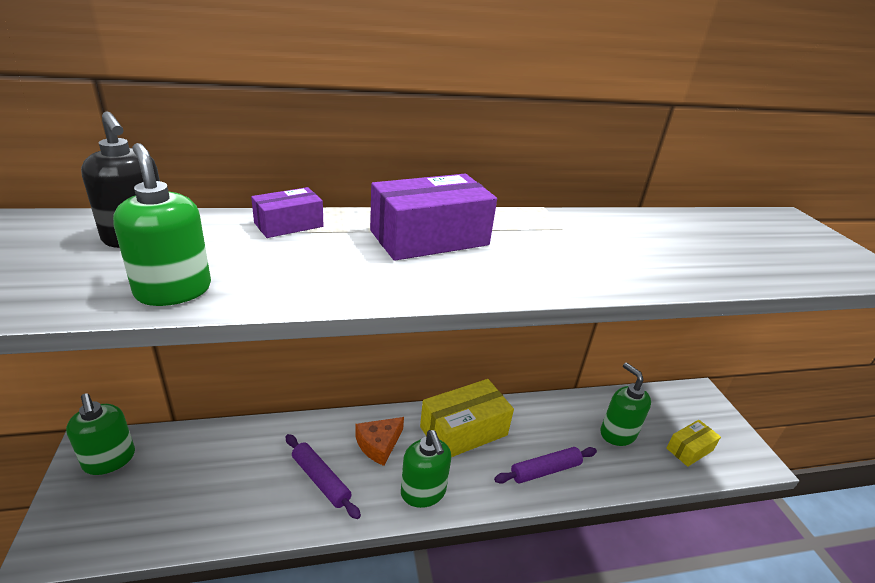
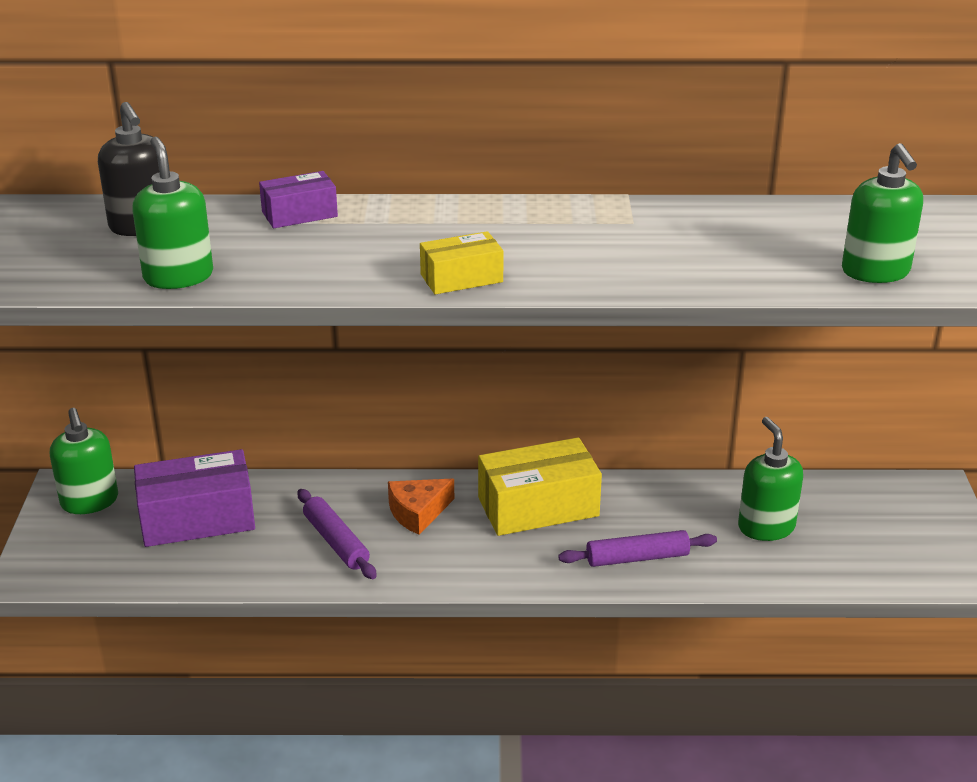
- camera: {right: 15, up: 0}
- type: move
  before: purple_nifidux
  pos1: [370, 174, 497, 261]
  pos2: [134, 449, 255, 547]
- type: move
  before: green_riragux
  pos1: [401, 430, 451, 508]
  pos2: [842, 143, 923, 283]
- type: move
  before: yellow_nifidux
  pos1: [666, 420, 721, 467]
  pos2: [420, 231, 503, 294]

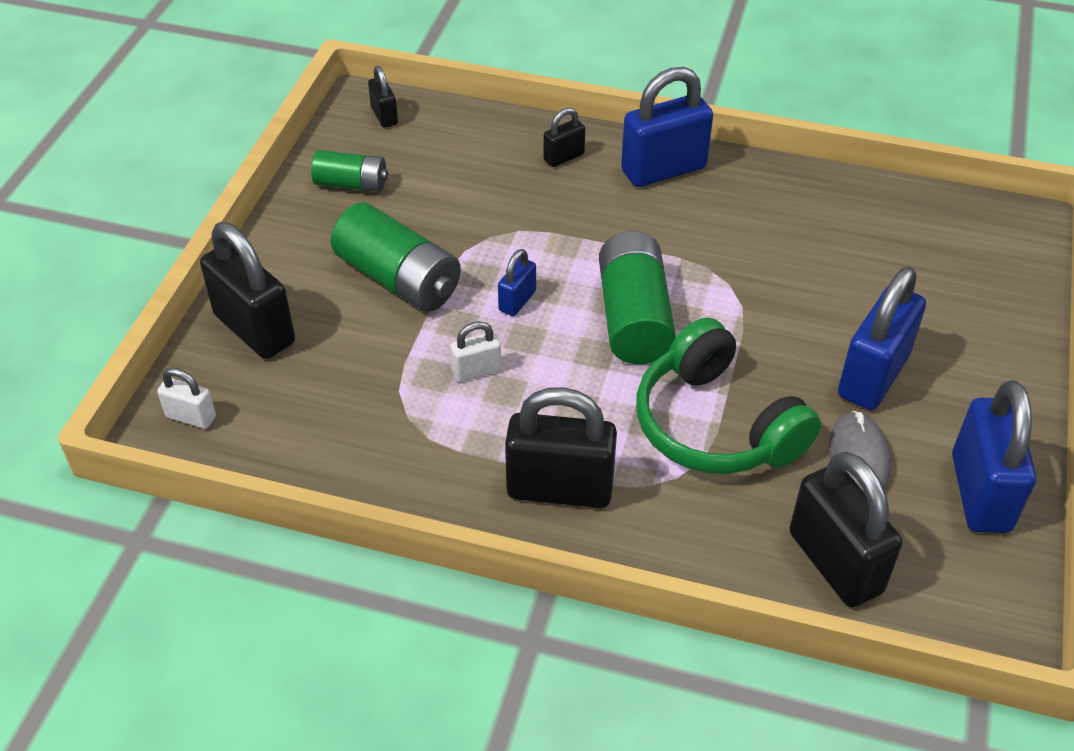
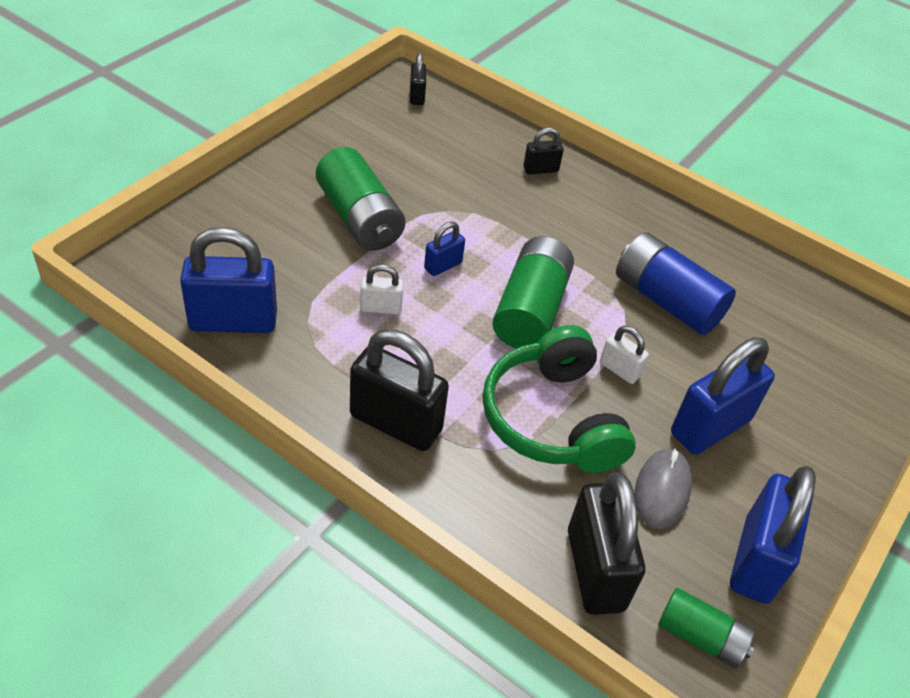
- camera: {right: 15, up: 0}
- type: move
  before: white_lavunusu
  pos1: [157, 368, 216, 429]
  pos2: [600, 326, 649, 384]
- type: delete
  before: black_lavunusu
  pos1: [200, 222, 295, 359]
- type: move
  before: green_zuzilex
  pos1: [311, 150, 388, 192]
  pos2: [658, 588, 755, 668]
- type: move
  before: blue_lavunusu
  pos1: [621, 67, 713, 187]
  pos2: [180, 227, 277, 333]
- type: insert
  after: blue_zuzilex
  pos2: [616, 232, 736, 335]

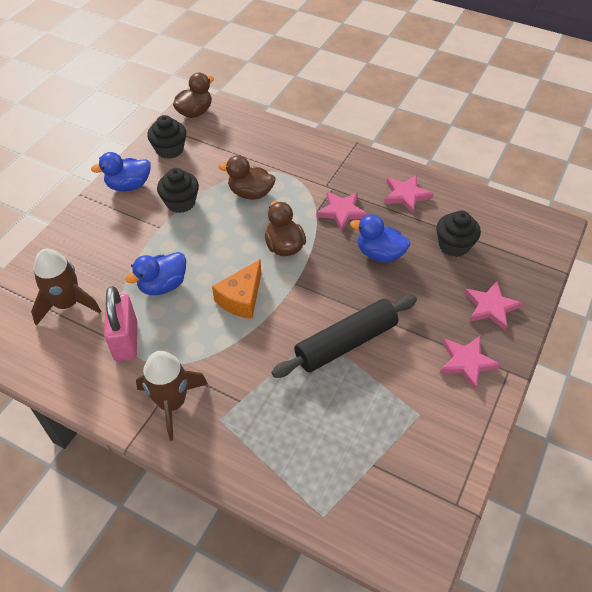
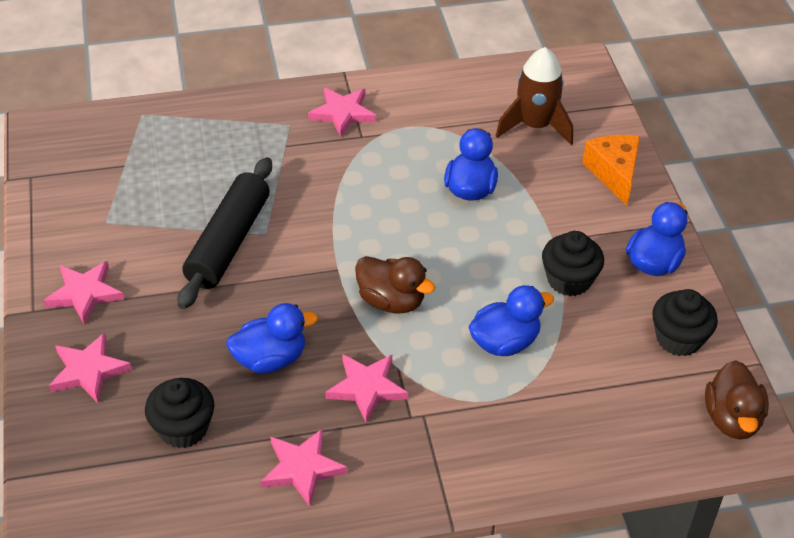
- camera: {right: 140, up: -5}
- type: delete
  before: pink_lavunusu
  pos1: [104, 286, 137, 361]
- type: replace
  before: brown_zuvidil
  after: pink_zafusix
  pos1: [136, 351, 208, 441]
  pos2: [308, 87, 376, 137]
- type: move
  before: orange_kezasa
  pos1: [212, 259, 261, 319]
  pos2: [582, 135, 640, 206]
- type: recolor
  before: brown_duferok
  after: blue_duferok
  pos1: [219, 155, 275, 200]
  pos2: [469, 285, 554, 356]

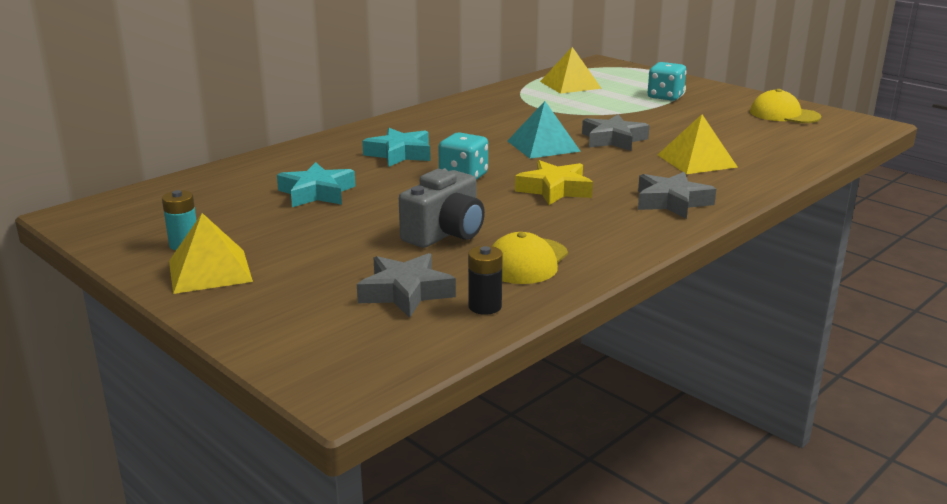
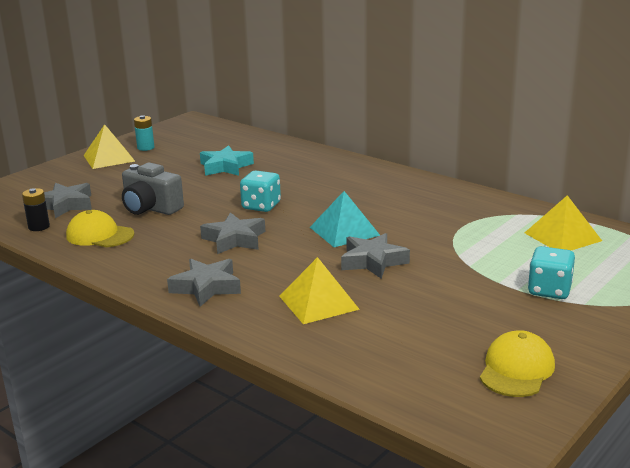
- camera: {right: 85, up: 0}
- type: delete
  before: turquoise_zafusix
  pos1: [362, 128, 431, 167]
- type: recolor
  before: yellow_zafusix
  after: grey_zafusix
  pos1: [515, 160, 593, 205]
  pos2: [200, 212, 266, 254]

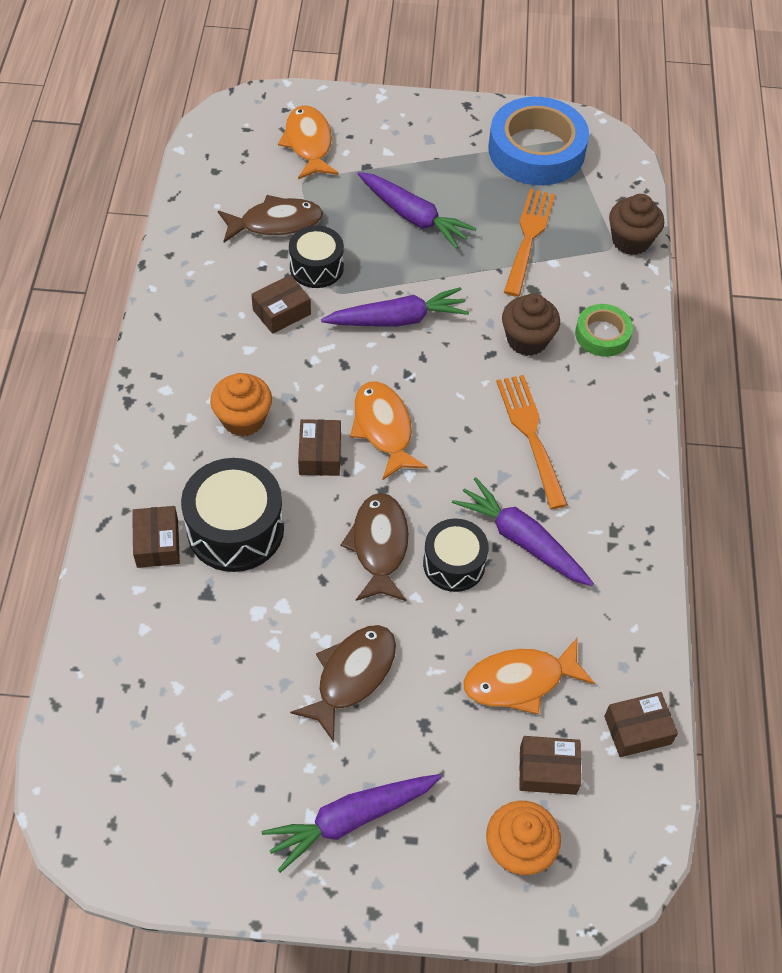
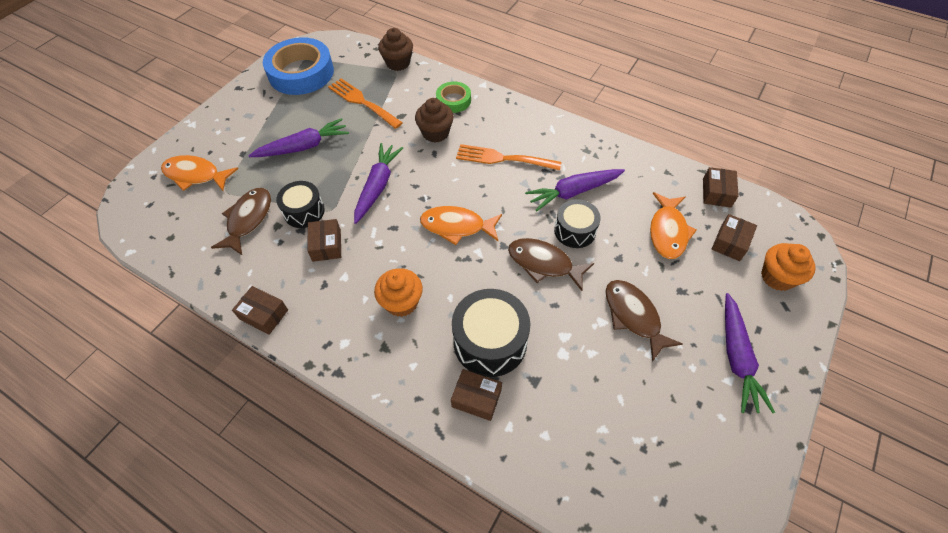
- camera: {right: -60, up: 0}
- type: move
  before: brown_nifidux
  pos1: [298, 419, 341, 476]
  pos2: [232, 286, 288, 335]

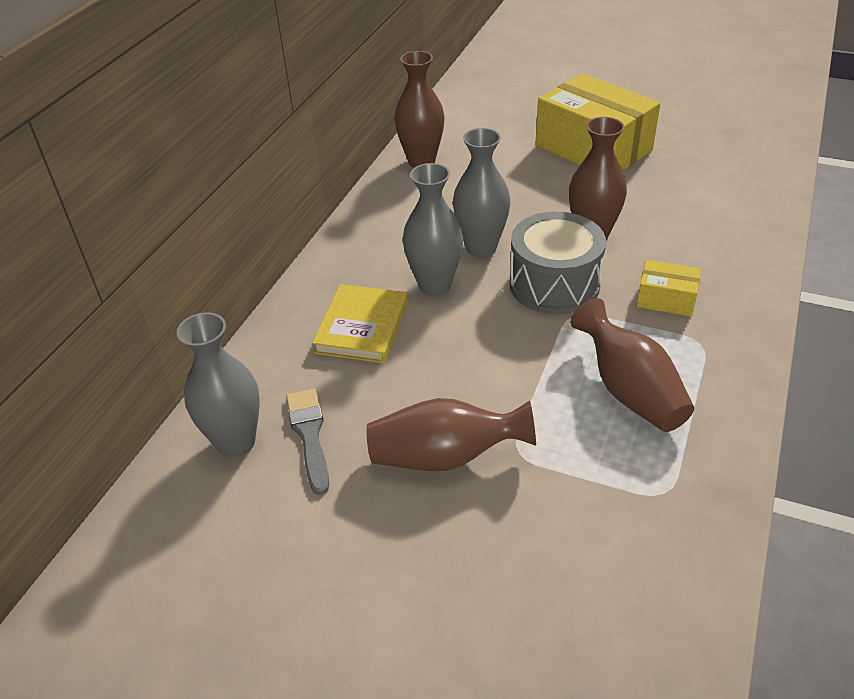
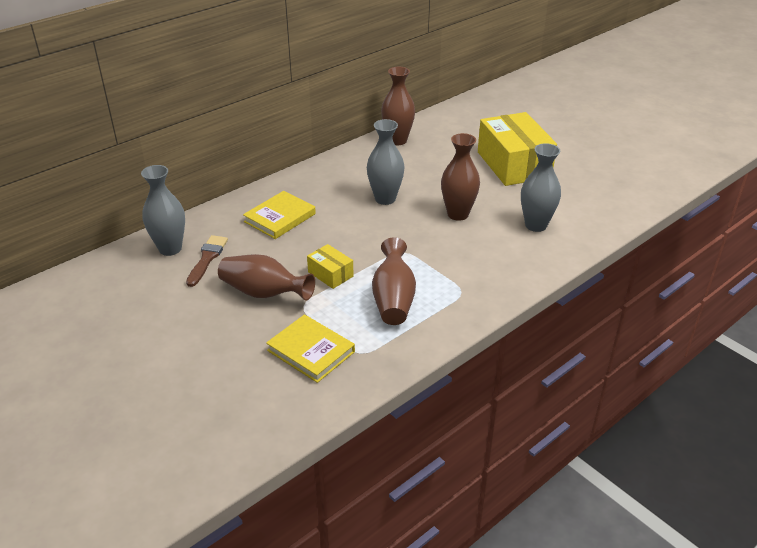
- camera: {right: 25, up: -5}
- type: recolor
  before: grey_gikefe
  after: brown_gikefe
  pos1: [286, 389, 329, 495]
  pos2: [186, 235, 228, 287]
- type: move
  before: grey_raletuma
  pos1: [403, 163, 463, 296]
  pos2: [521, 143, 561, 232]
- type: delete
  before: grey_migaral
  pos1: [510, 212, 606, 314]
- type: move
  before: yellow_nifidux
  pos1: [636, 260, 701, 316]
  pos2: [307, 244, 354, 289]
- type: insert
  after: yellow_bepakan
  pos2: [266, 314, 355, 383]

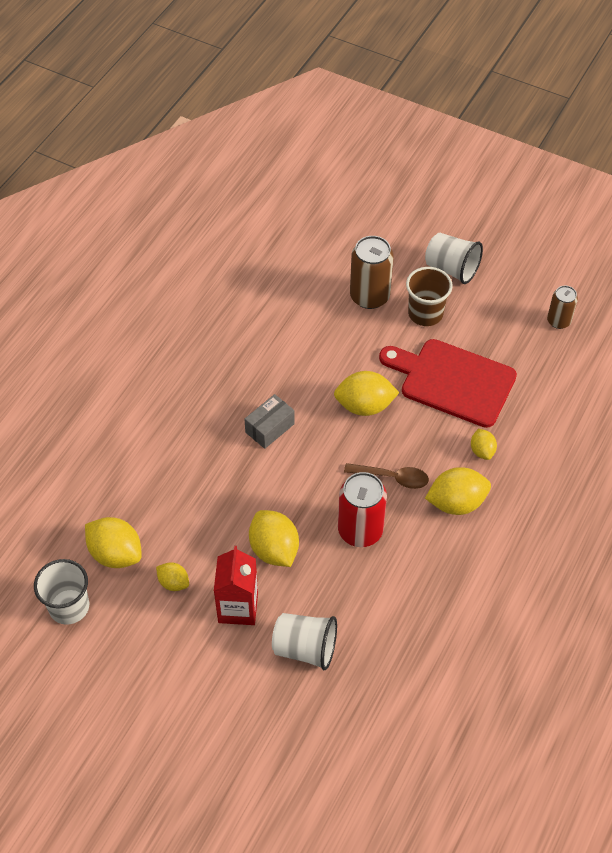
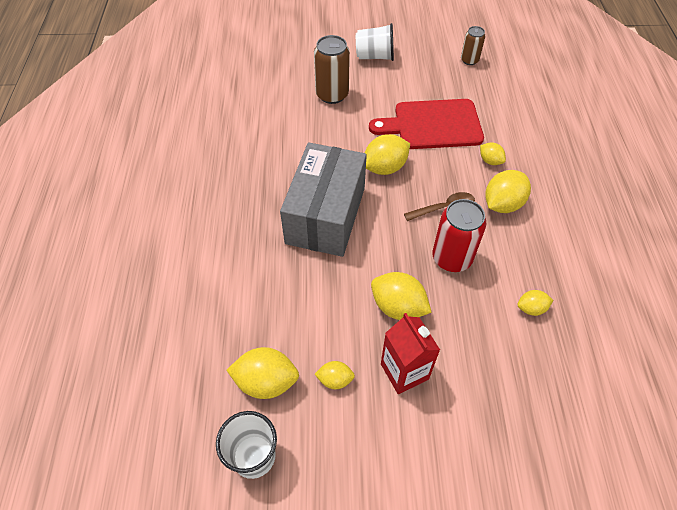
- camera: {right: -30, up: 0}
- type: resize
  before: grey_nifidux
  pos1: [244, 394, 295, 449]
  pos2: [280, 142, 367, 257]
  scale: 2.34
- type: delete
  before: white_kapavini
  pos1: [272, 613, 337, 670]
- type: delete
  before: brown_kapavini
  pos1: [406, 267, 453, 326]
- type: insert
  after: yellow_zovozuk
  pos2: [517, 290, 553, 316]

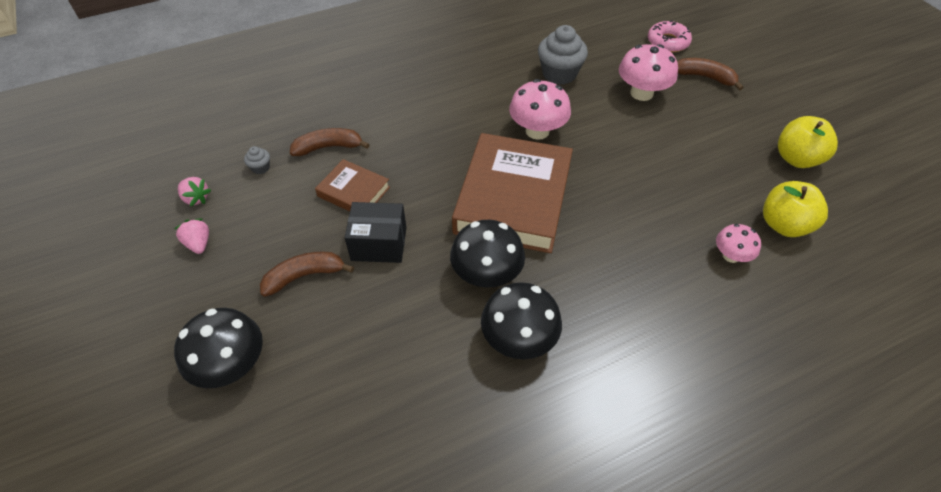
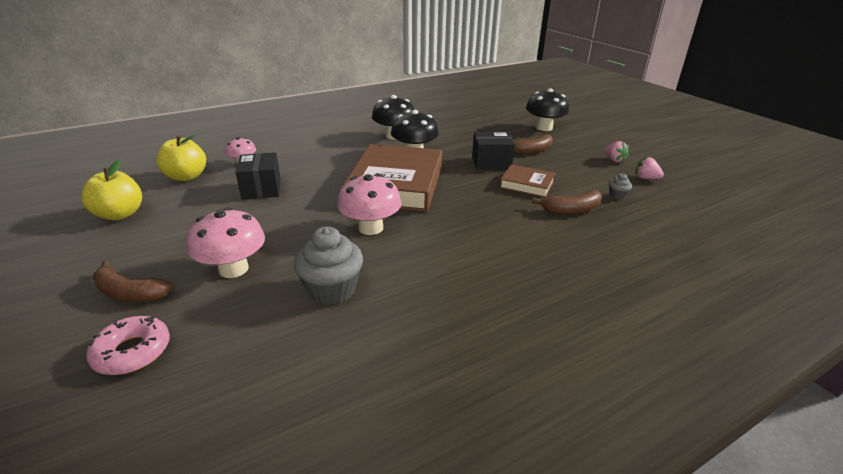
- camera: {right: 175, up: -20}
- type: insert
  after: black_nifidux
  pos2: [236, 152, 281, 200]

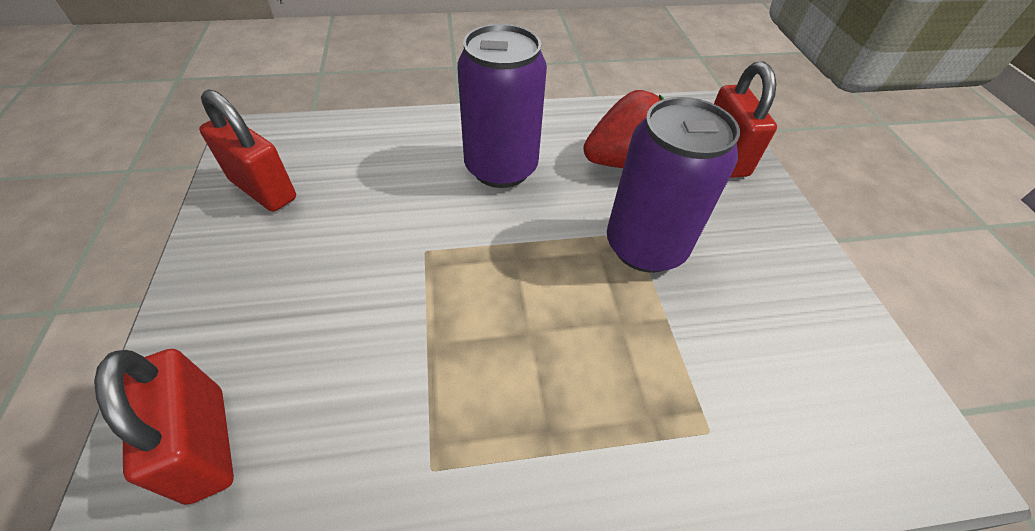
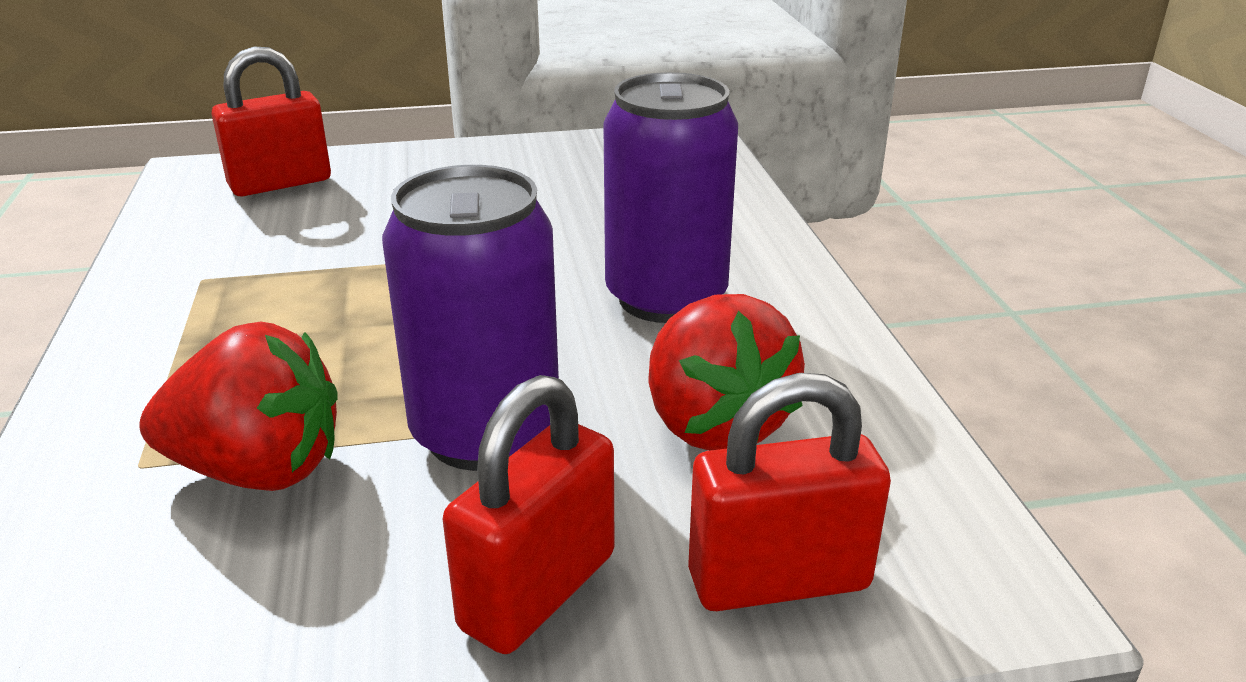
- camera: {right: 90, up: -20}
- type: move
  before: red_lavunusu
  pos1: [199, 89, 296, 212]
  pos2: [443, 375, 615, 654]
- type: insert
  after: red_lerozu
  pos2: [139, 322, 337, 491]

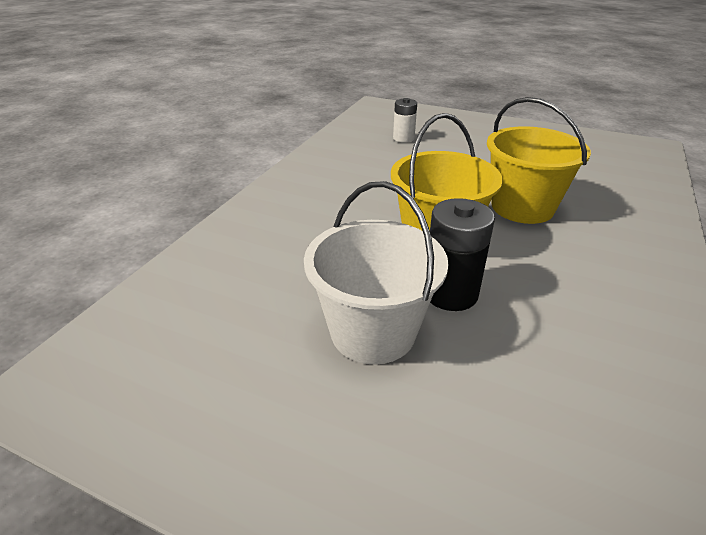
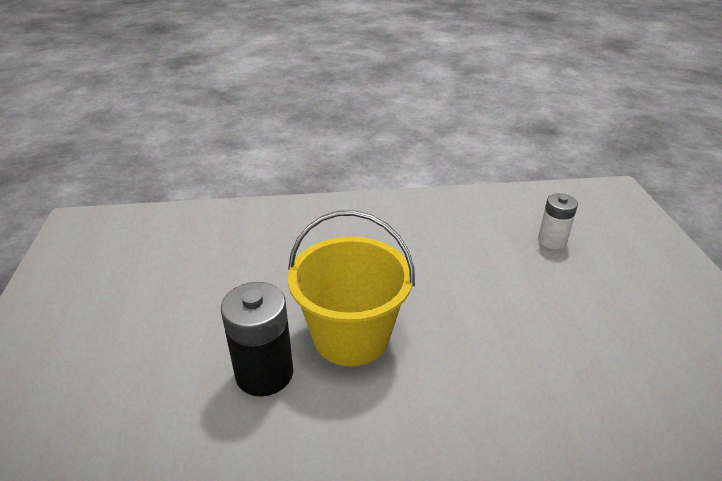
- camera: {right: 60, up: 0}
- type: delete
  before: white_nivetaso
  pos1: [304, 181, 449, 364]
- type: delete
  before: yellow_nivetaso
  pos1: [487, 97, 591, 224]

